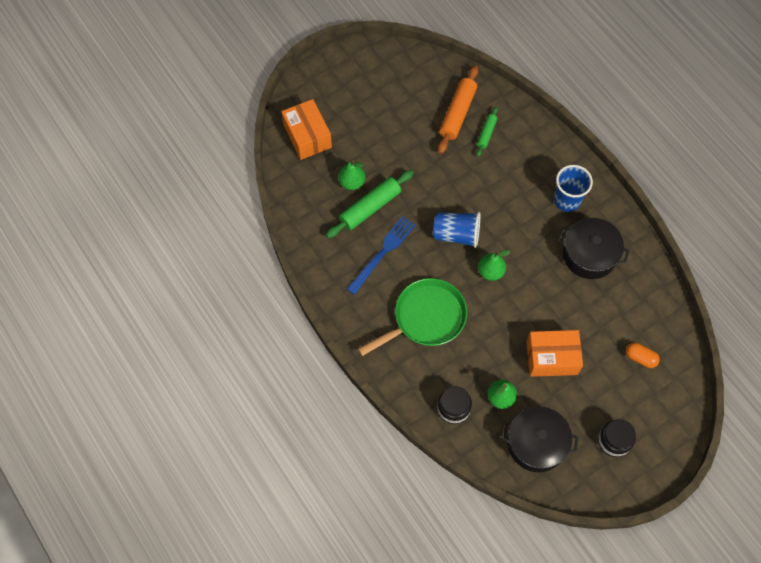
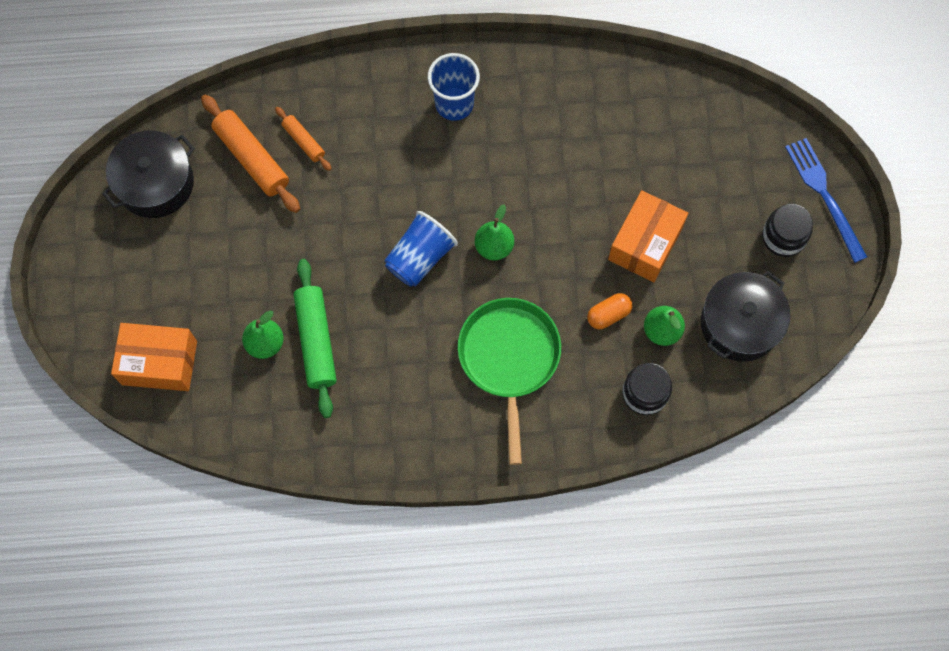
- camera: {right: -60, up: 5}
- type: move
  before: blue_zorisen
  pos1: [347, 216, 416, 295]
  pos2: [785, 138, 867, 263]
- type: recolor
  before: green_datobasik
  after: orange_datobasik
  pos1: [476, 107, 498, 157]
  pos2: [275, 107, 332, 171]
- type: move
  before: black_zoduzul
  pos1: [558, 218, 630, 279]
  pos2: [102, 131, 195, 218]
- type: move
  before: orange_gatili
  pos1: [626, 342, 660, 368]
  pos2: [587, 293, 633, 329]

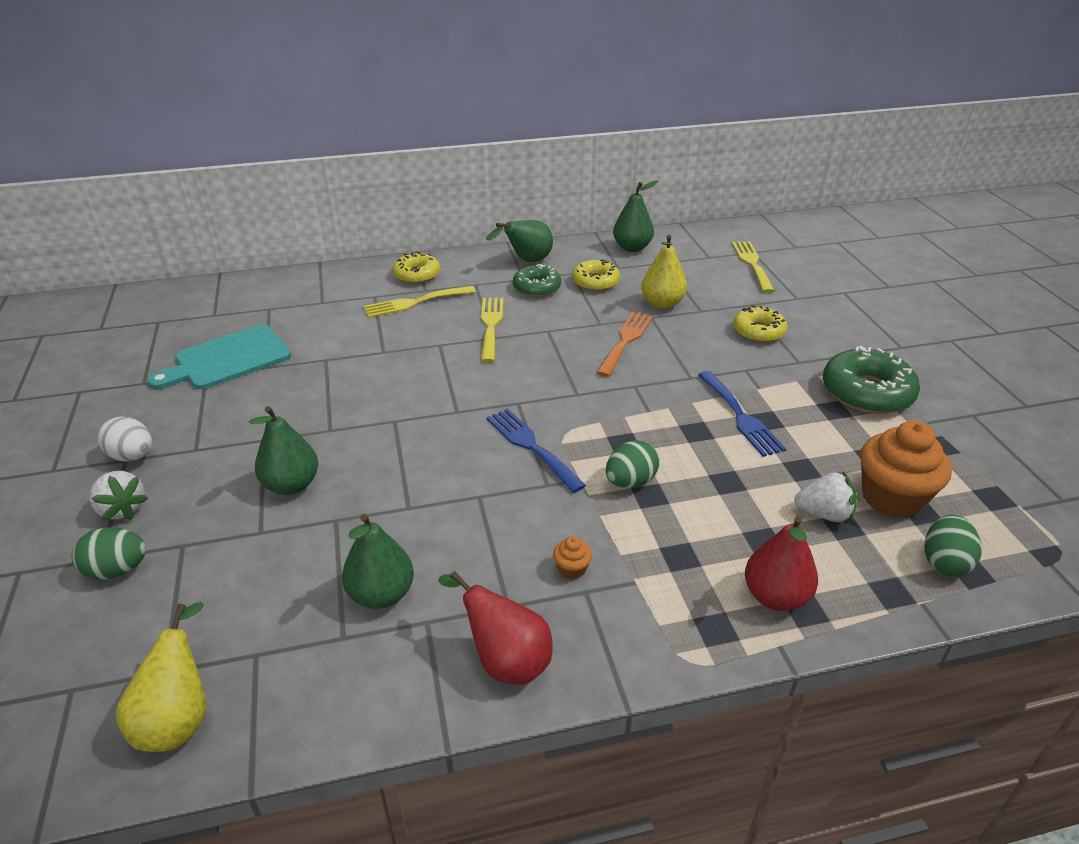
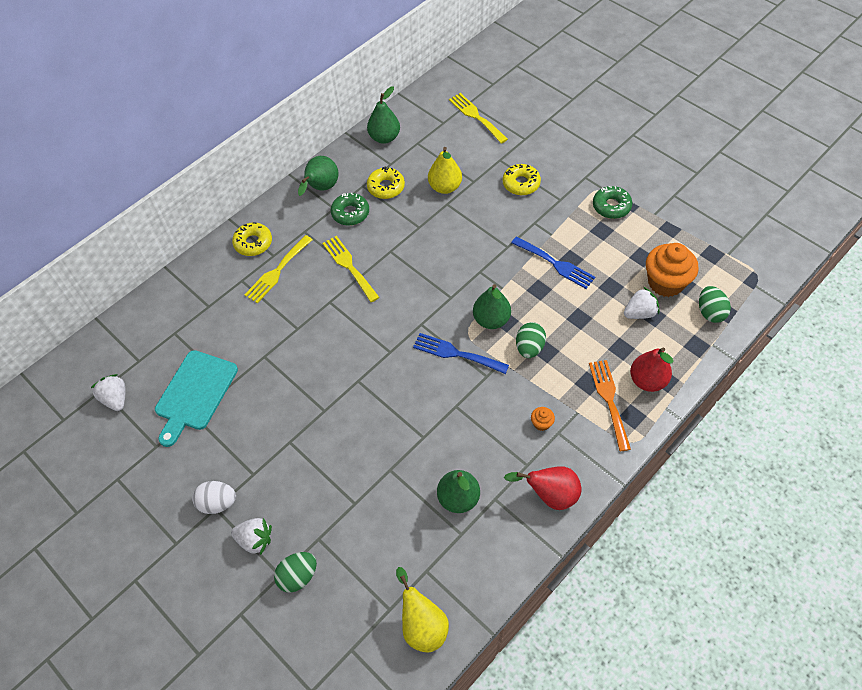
- camera: {right: -30, up: 20}
- type: move
  before: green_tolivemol
  pos1: [249, 406, 318, 495]
  pos2: [473, 284, 511, 329]
- type: move
  before: orange_zorisen
  pos1: [596, 312, 653, 377]
  pos2: [589, 360, 631, 451]
- type: resize
  before: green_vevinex
  pos1: [823, 346, 920, 414]
  pos2: [593, 186, 632, 219]
  scale: 0.64
- type: insert
  after: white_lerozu
  pos2: [91, 374, 125, 411]

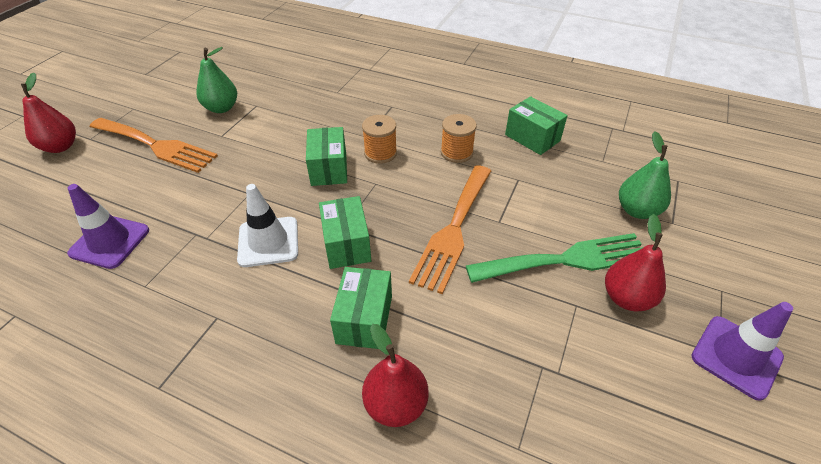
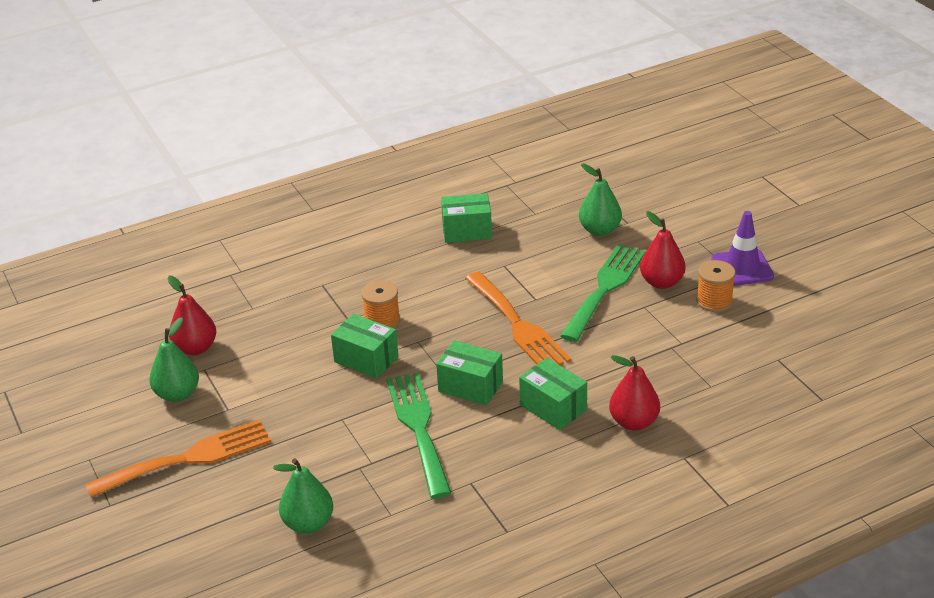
- camera: {right: -50, up: -10}
- type: move
  before: red_tolivemol
  pos1: [21, 72, 76, 153]
  pos2: [167, 276, 216, 355]
- type: replace
  before: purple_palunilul
  after: green_tolivemol
  pos1: [67, 184, 149, 269]
  pos2: [273, 458, 333, 534]
- type: replace
  before: white_palunilul
  after: green_zorisen
  pos1: [237, 184, 298, 267]
  pos2: [386, 372, 451, 499]
- type: move
  before: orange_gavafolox
  pos1: [441, 114, 477, 163]
  pos2: [696, 260, 736, 312]

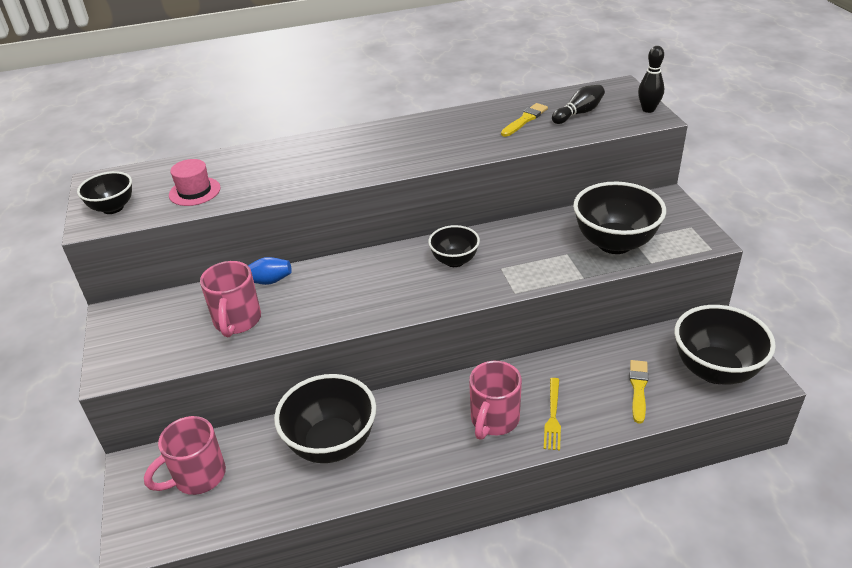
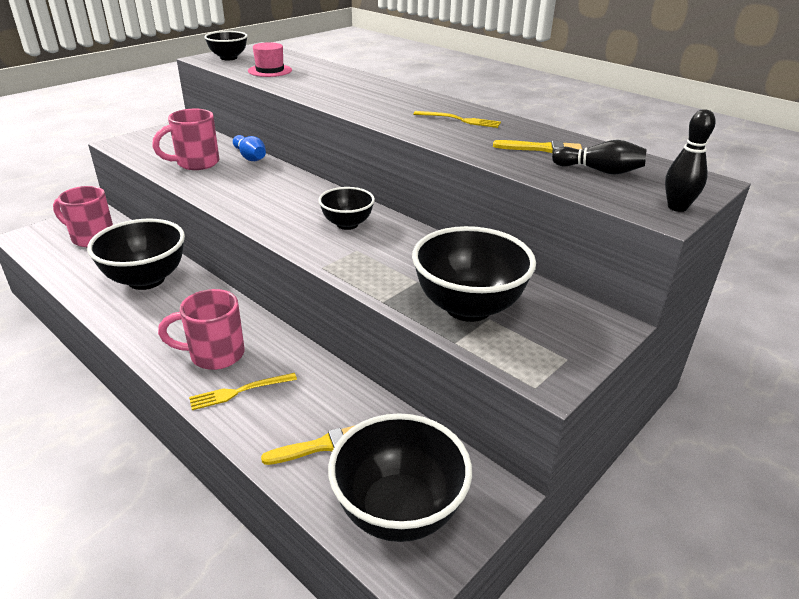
- camera: {right: 55, up: -5}
- type: insert
  after: yellow_zorisen
  pos2: [413, 111, 501, 128]

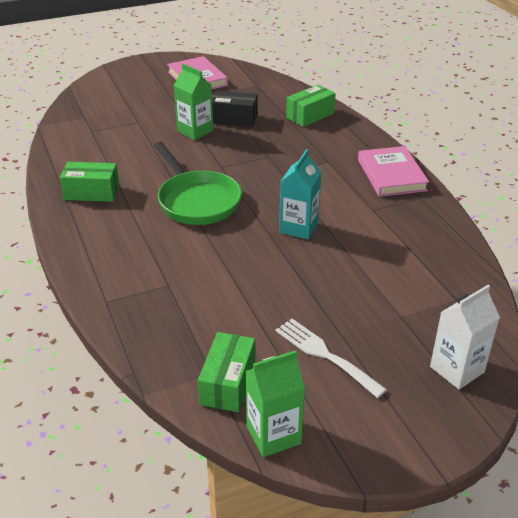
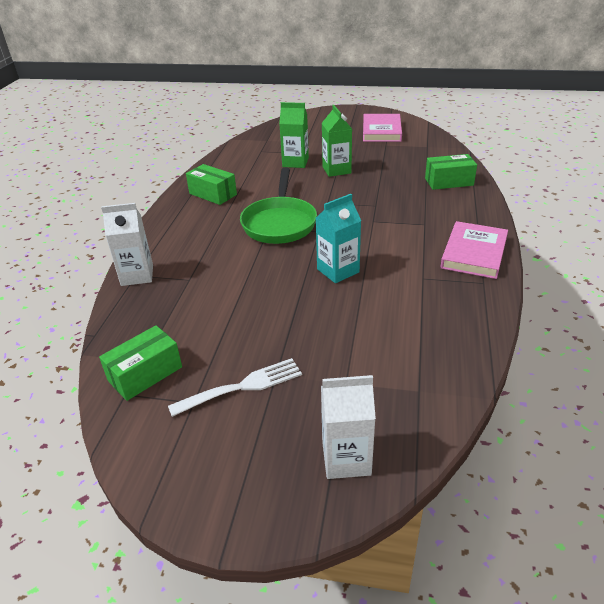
- camera: {right: 35, up: 0}
- type: delete
  before: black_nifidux
  pos1: [212, 91, 258, 127]
- type: move
  before: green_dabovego
  pos1: [246, 350, 305, 457]
  pos2: [279, 102, 309, 168]
- type: rotate
  before: white_zorisen
  pos1: [275, 319, 387, 398]
  pos2: [168, 358, 302, 417]
  turn: 75
- type: insert
  after: white_dabovego
  pos2: [101, 203, 153, 286]

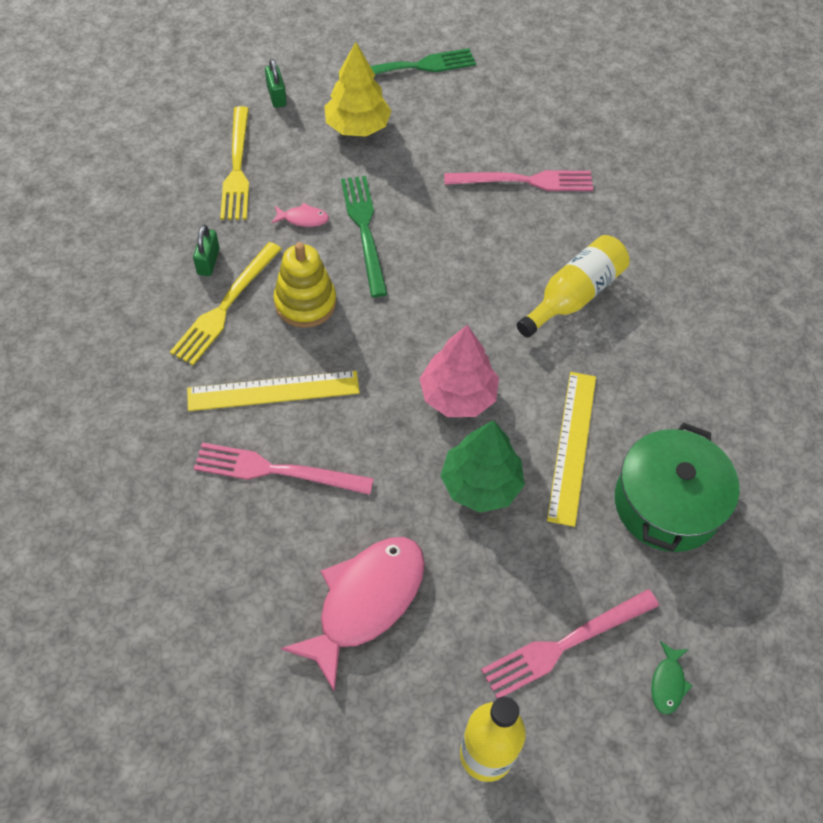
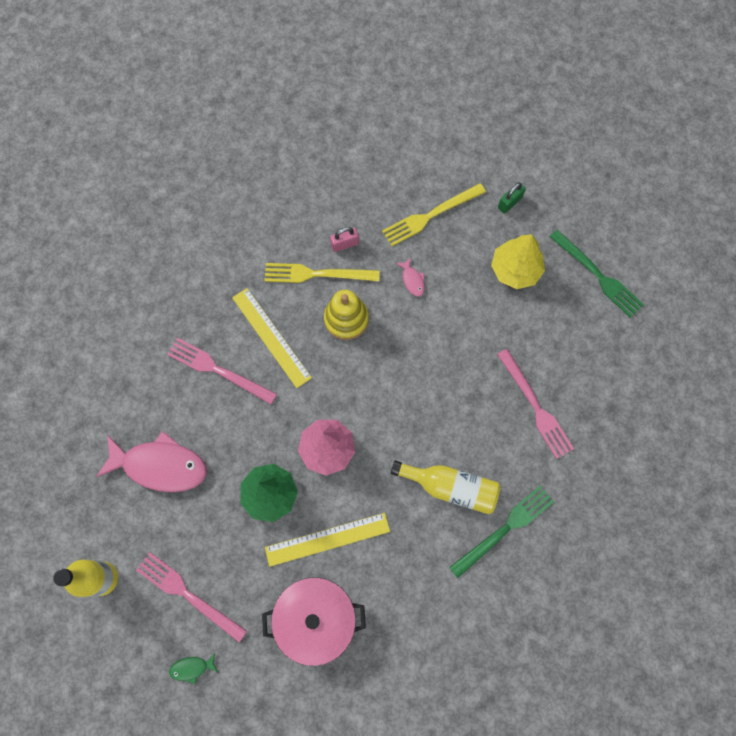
- camera: {right: 65, up: 15}
- type: recolor
  before: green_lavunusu
  after: pink_lavunusu
  pos1: [193, 225, 220, 276]
  pos2: [330, 227, 359, 252]
- type: rotate
  before: pink_zorisen
  pos1: [194, 443, 374, 495]
  pos2: [167, 338, 277, 404]
  turn: -45
- type: move
  before: green_zorisen
  pos1: [341, 176, 388, 297]
  pos2: [449, 485, 554, 578]
- type: recolor
  before: green_zoduzul
  after: pink_zoduzul
  pos1: [615, 422, 740, 552]
  pos2: [262, 577, 366, 666]

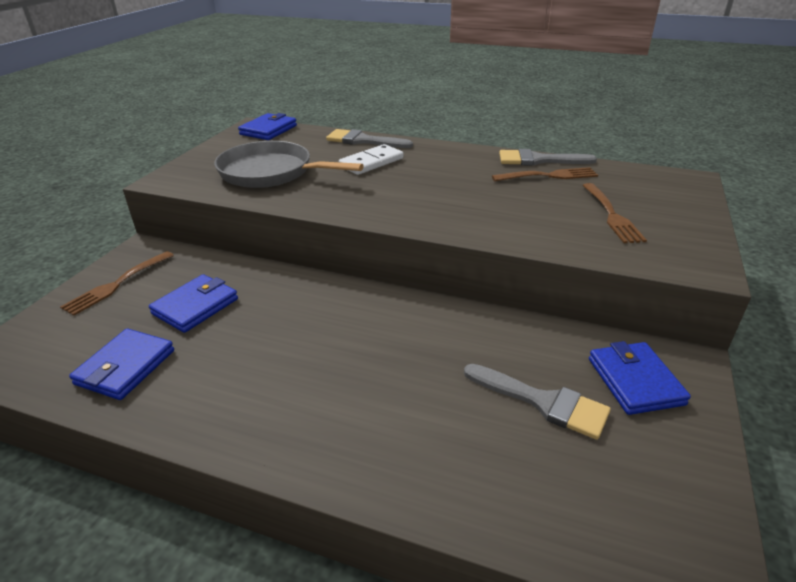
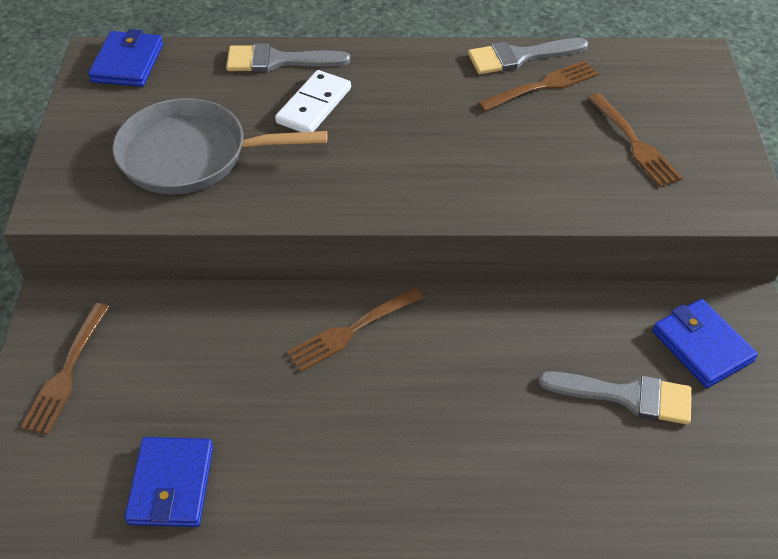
- camera: {right: -20, up: 15}
- type: delete
  before: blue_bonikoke
  pos1: [149, 274, 238, 333]
- type: insert
  after: brown_zorisen
  pos2: [287, 287, 423, 372]

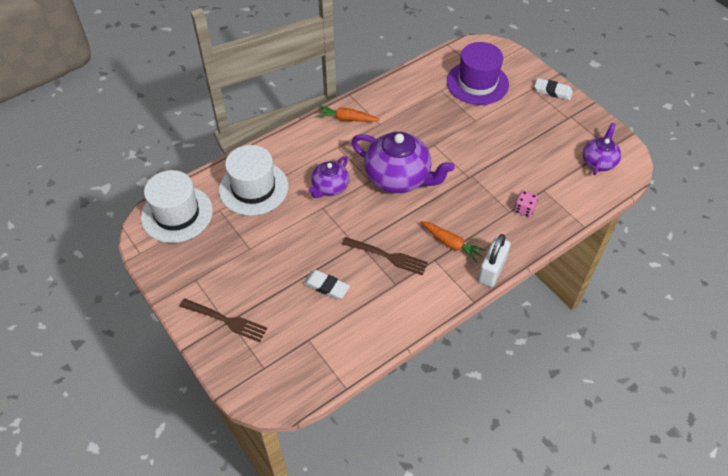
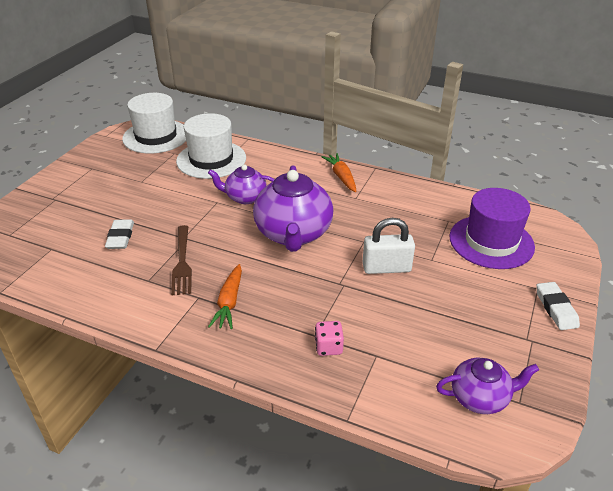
- camera: {right: 60, up: -15}
- type: delete
  before: brown_zorisen
  pos1: [179, 298, 268, 342]
- type: move
  before: white_lavunusu
  pos1: [478, 234, 511, 287]
  pos2: [363, 218, 415, 274]

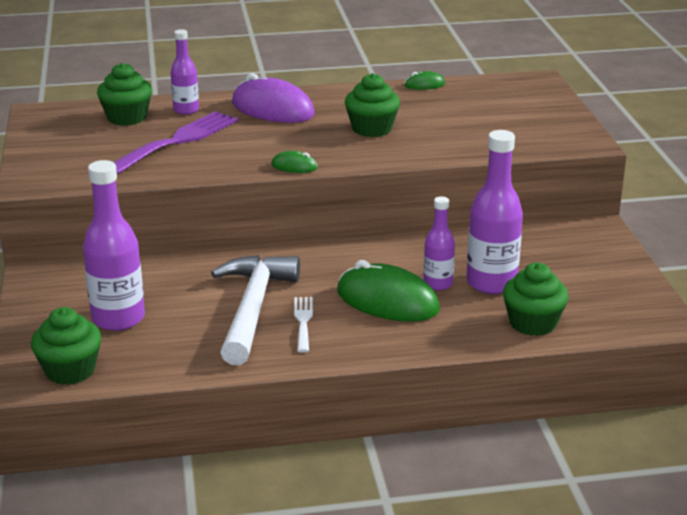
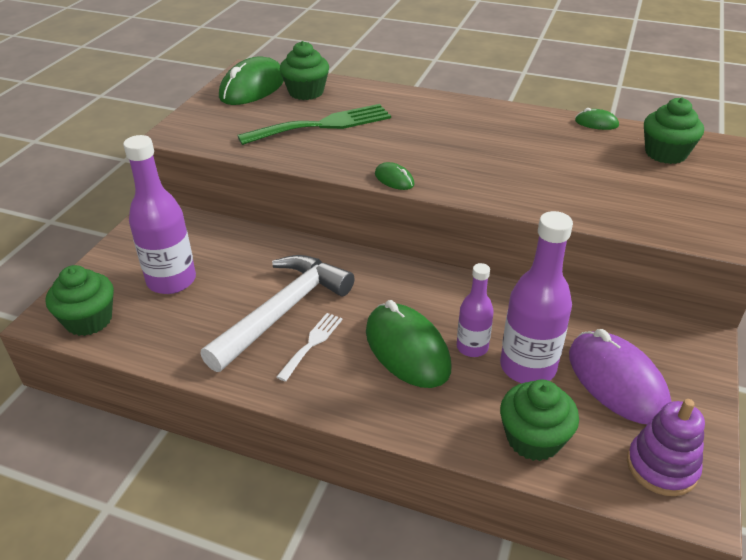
- camera: {right: 30, up: 10}
- type: recolor
  before: purple_zorisen
  after: green_zorisen
  pos1: [114, 111, 238, 175]
  pos2: [237, 104, 391, 145]
- type: delete
  before: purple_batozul
  pos1: [170, 29, 199, 115]
- type: move
  before: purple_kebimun
  pos1: [232, 73, 315, 123]
  pos2: [569, 329, 672, 424]
- type: move
  before: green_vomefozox
  pos1: [345, 73, 400, 137]
  pos2: [644, 97, 704, 164]
- type: insert
  after: green_kebimun
  pos2: [219, 56, 284, 105]
- type: insert
  after: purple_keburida
  pos2: [627, 399, 705, 496]

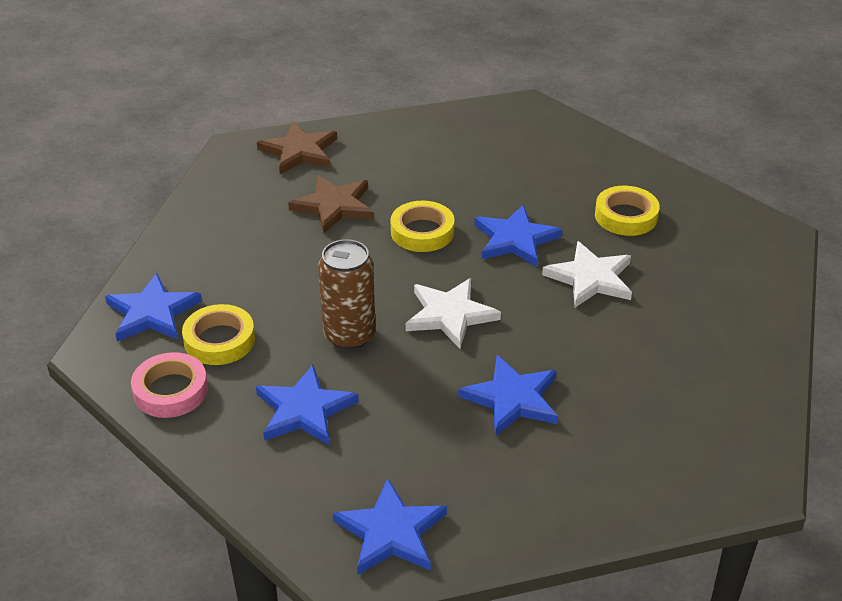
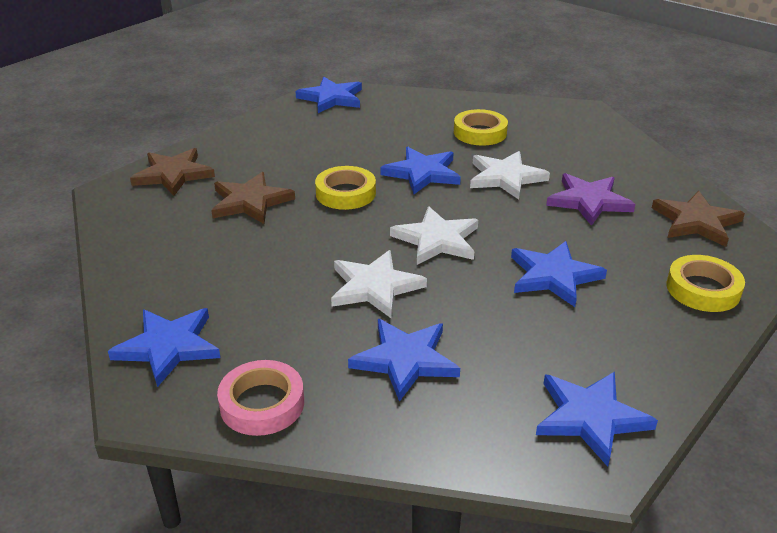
- camera: {right: -35, up: -5}
- type: move
  before: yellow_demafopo
  pos1: [182, 304, 255, 365]
  pos2: [666, 255, 745, 312]
- type: replace
  before: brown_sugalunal
  after: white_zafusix
  pos1: [318, 239, 376, 350]
  pos2: [331, 250, 427, 319]
- type: insert
  after: blue_zafusix
  pos2: [295, 77, 362, 113]
- type: insert
  after: purple_zafusix
  pos2: [546, 173, 635, 226]
- type: insert
  after: brown_zafusix
  pos2: [652, 191, 745, 247]

